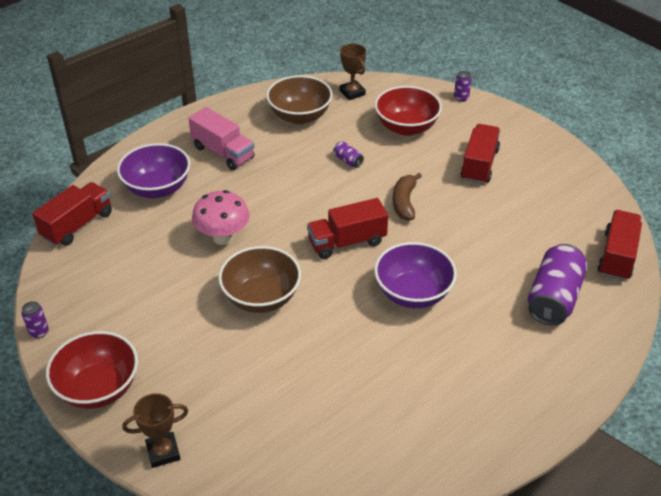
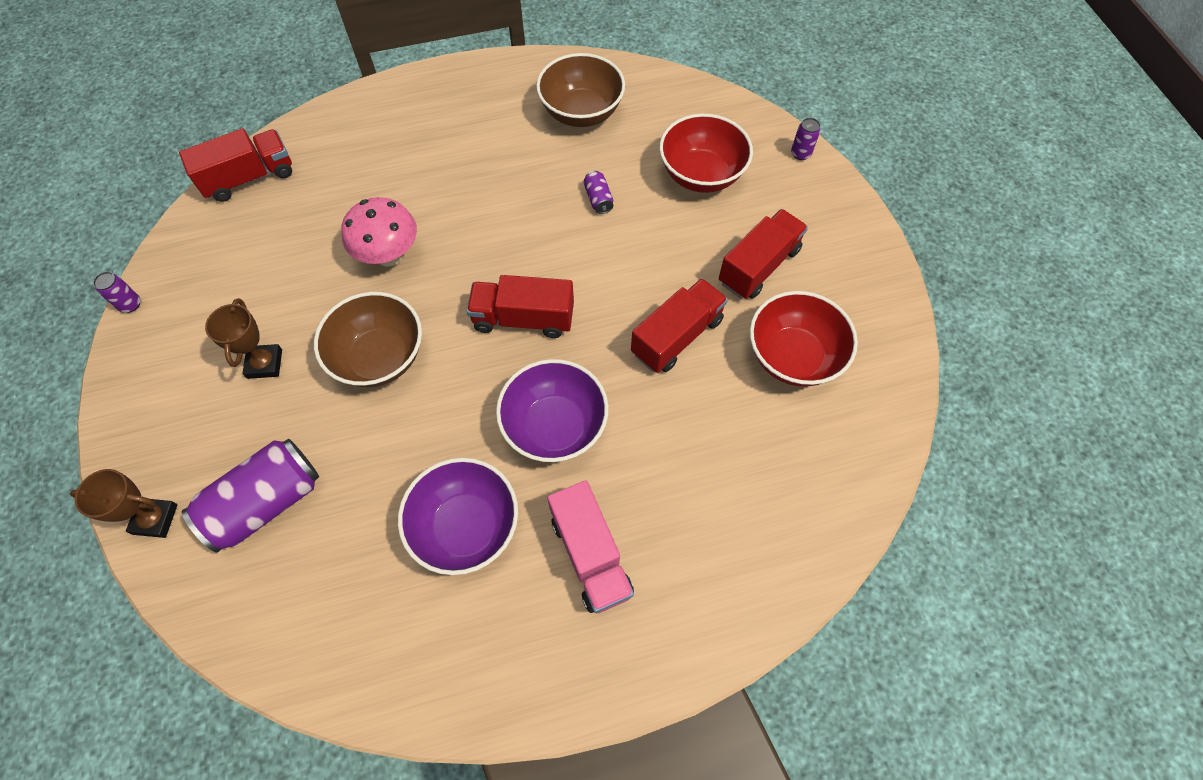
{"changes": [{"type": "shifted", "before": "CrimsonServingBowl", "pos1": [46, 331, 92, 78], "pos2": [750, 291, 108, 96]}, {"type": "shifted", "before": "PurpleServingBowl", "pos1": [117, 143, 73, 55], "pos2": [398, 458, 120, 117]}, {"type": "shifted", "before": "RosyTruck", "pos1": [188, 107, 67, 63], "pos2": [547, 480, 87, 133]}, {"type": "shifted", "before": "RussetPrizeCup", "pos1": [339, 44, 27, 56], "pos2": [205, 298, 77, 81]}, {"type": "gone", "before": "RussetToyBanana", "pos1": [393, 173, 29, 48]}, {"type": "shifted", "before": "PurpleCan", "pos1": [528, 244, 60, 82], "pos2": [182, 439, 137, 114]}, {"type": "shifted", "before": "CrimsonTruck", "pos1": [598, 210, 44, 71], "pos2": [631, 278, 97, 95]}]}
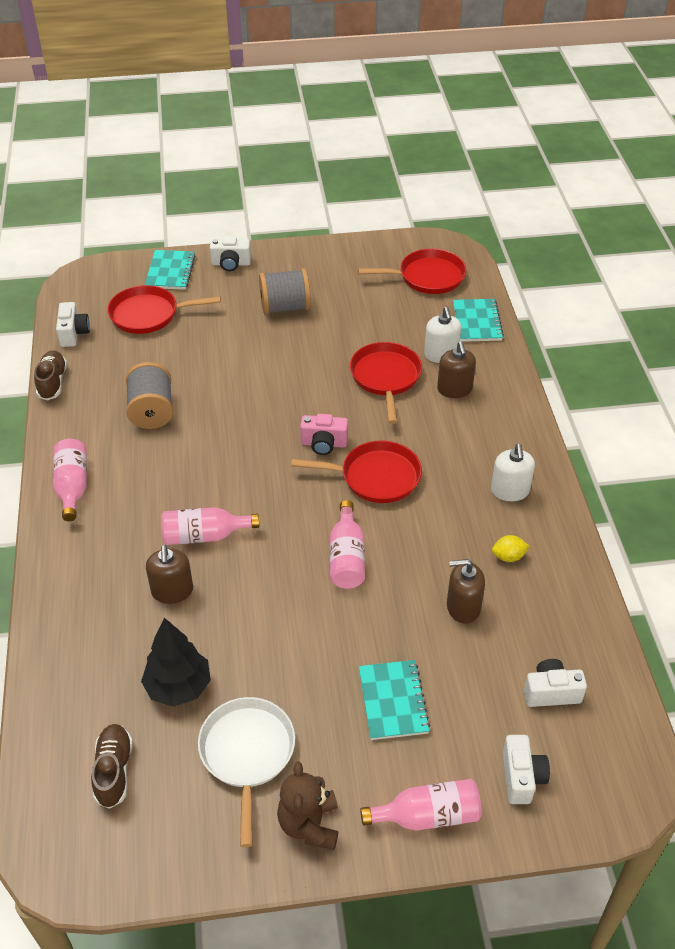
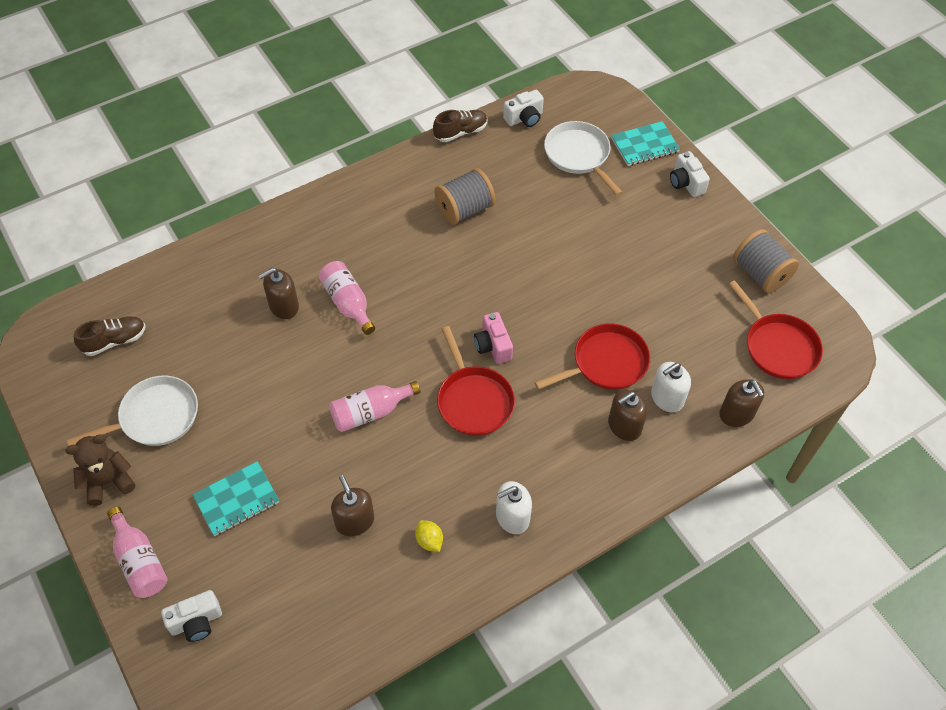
{"changes": [{"type": "gone", "before": "RosyBottle", "pos1": [53, 439, 34, 82]}, {"type": "repainted", "before": "CrimsonSkillet", "after": "PureWhiteSkillet", "pos1": [107, 285, 114, 49], "pos2": [544, 121, 79, 75]}, {"type": "gone", "before": "EbonyFirTree", "pos1": [141, 618, 70, 89]}, {"type": "shifted", "before": "AshGreySpool", "pos1": [259, 268, 52, 47], "pos2": [733, 229, 66, 64]}, {"type": "swapped", "before": "TealNotebook", "after": "RussetPumpBottle", "pos1": [453, 299, 51, 43], "pos2": [719, 379, 45, 48]}, {"type": "gone", "before": "PureWhiteCompactCamera", "pos1": [524, 659, 63, 48]}]}
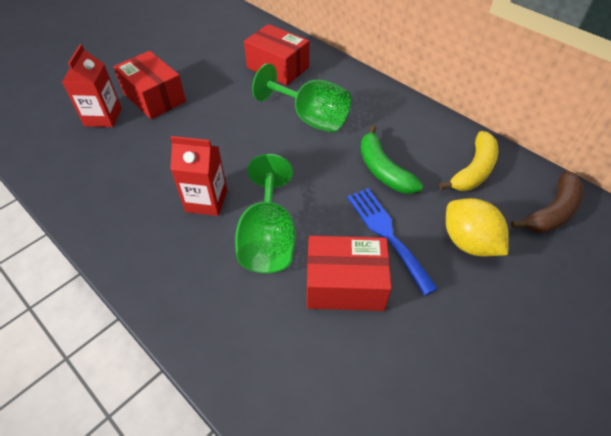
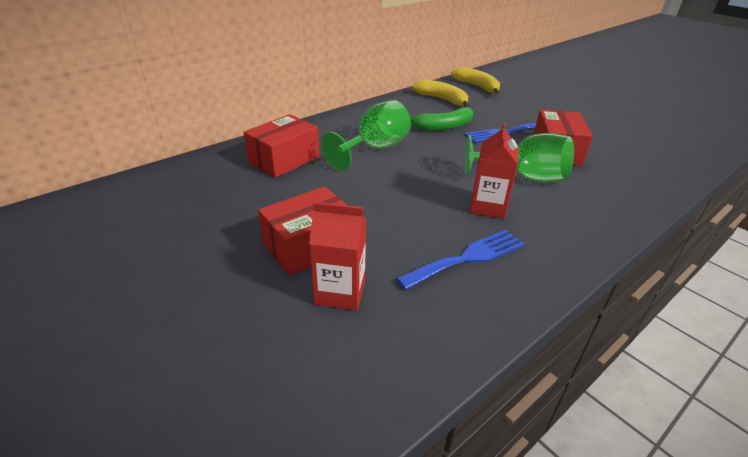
{"changes": [{"type": "gone", "before": "YellowLemon", "pos1": [446, 198, 63, 58]}, {"type": "repainted", "before": "RussetToyBanana", "after": "YellowToyBanana", "pos1": [511, 171, 73, 62], "pos2": [451, 67, 49, 27]}, {"type": "new", "after": "RoyalBlueTableFork", "pos2": [396, 230, 129, 60]}]}
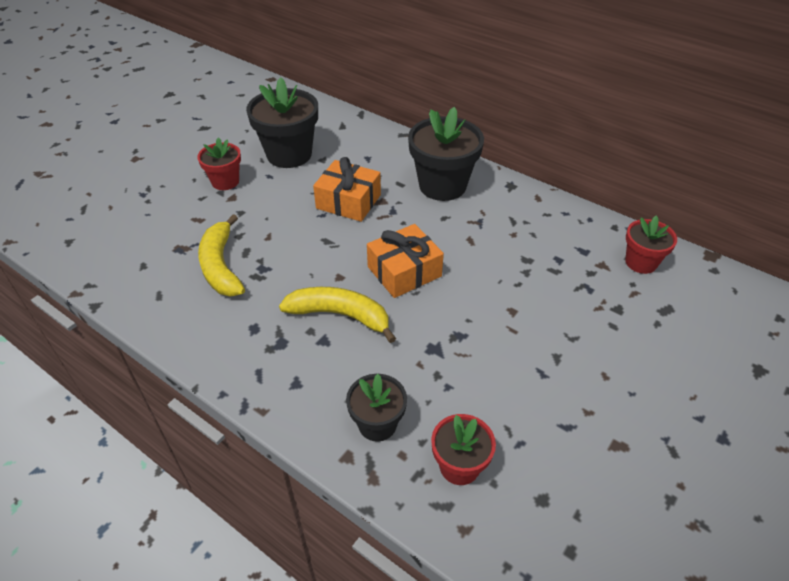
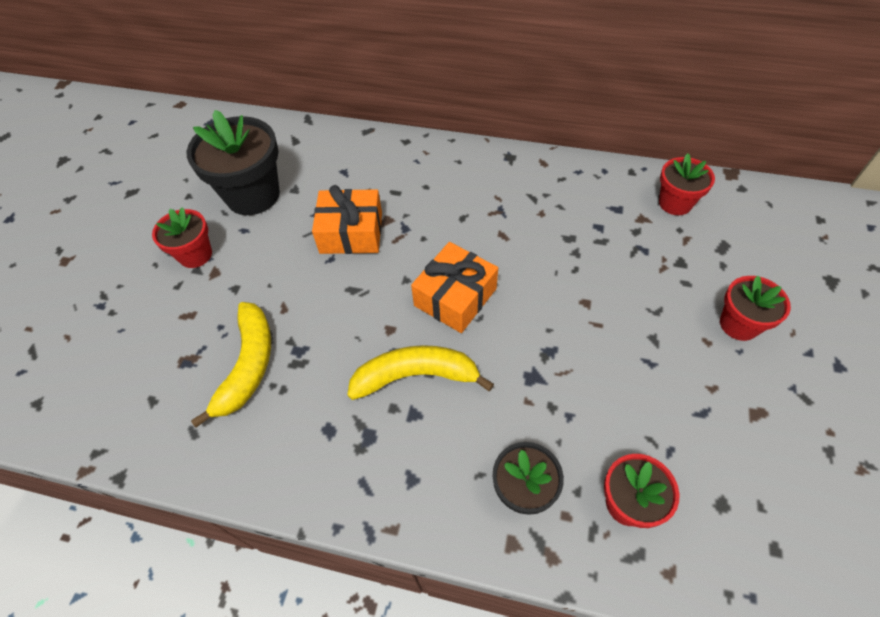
{"changes": [{"type": "rotated", "before": "YellowToyBanana", "pos1": [198, 214, 47, 82], "pos2": [191, 302, 80, 126], "turn": -135}, {"type": "gone", "before": "EbonyPottedPlant", "pos1": [408, 107, 76, 94]}, {"type": "new", "after": "CrimsonPottedPlant", "pos2": [720, 275, 71, 66]}]}
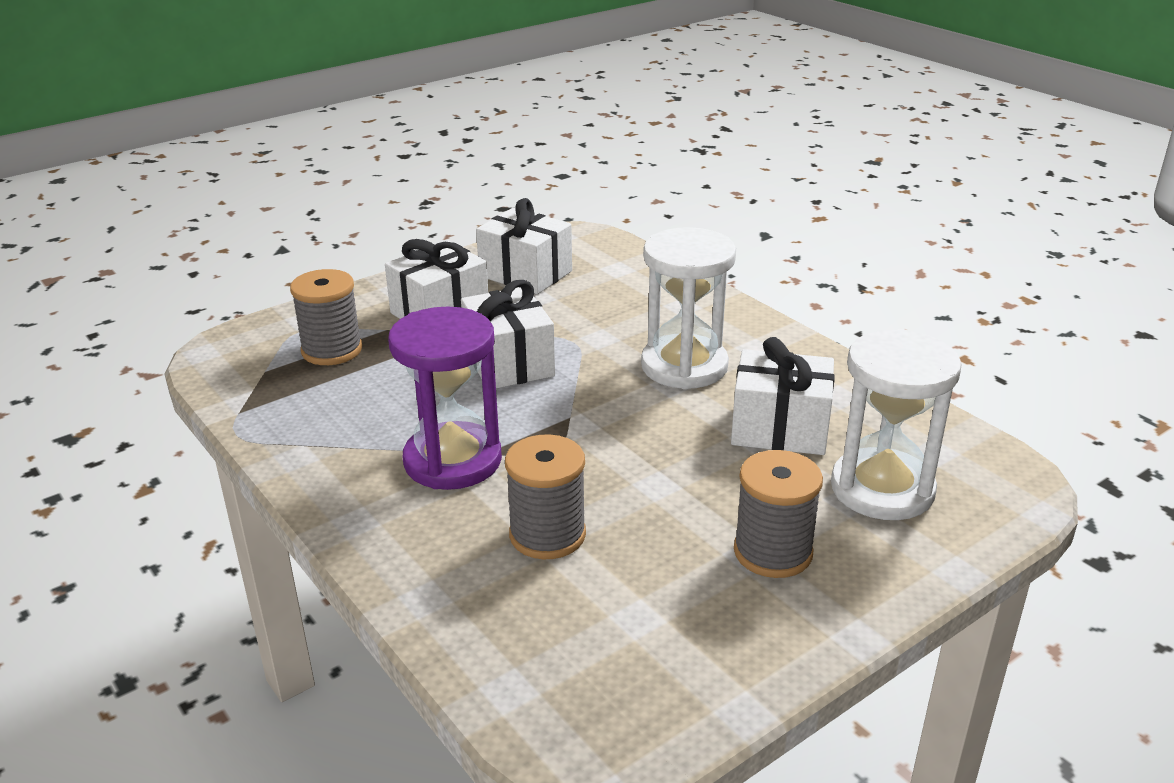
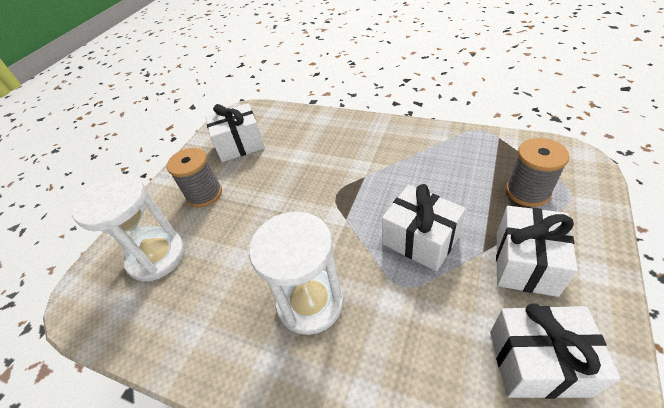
{"changes": [{"type": "gone", "before": "PurpleHourglass", "pos1": [388, 306, 114, 184]}, {"type": "gone", "before": "AshGreySpool", "pos1": [505, 434, 81, 125]}, {"type": "shifted", "before": "PureWhiteWrappedGift", "pos1": [731, 337, 104, 118], "pos2": [205, 103, 60, 59]}]}
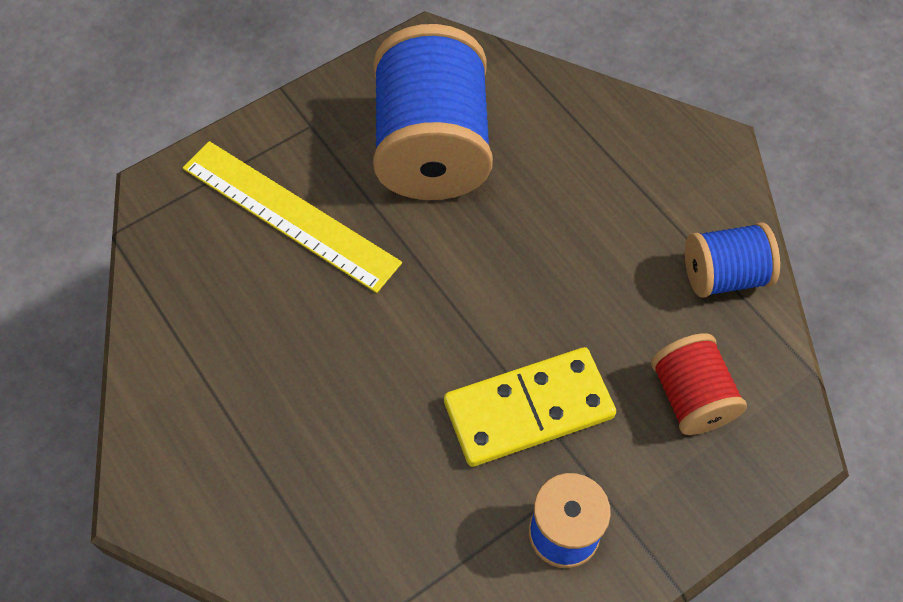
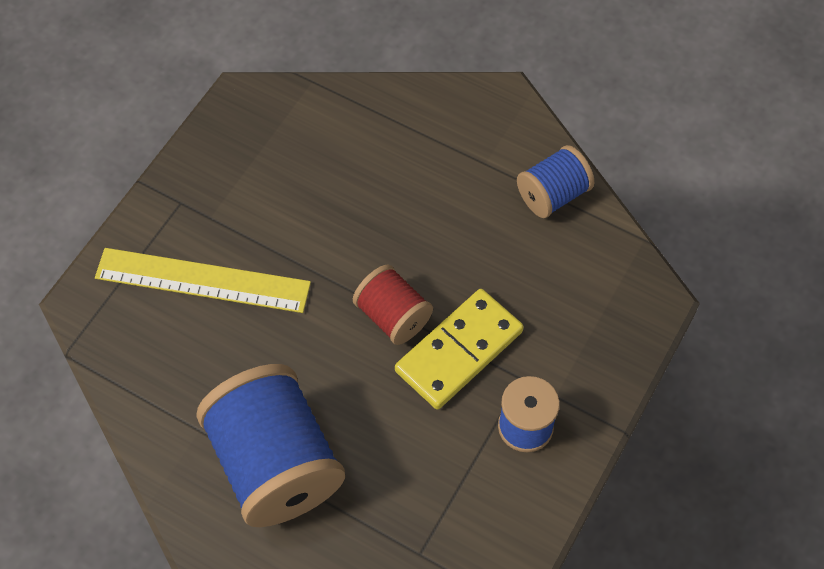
{"changes": [{"type": "shifted", "before": "RoyalBlueSpool", "pos1": [373, 24, 120, 176], "pos2": [196, 364, 149, 163]}, {"type": "shifted", "before": "CrimsonSpool", "pos1": [651, 333, 96, 102], "pos2": [353, 264, 80, 81]}]}
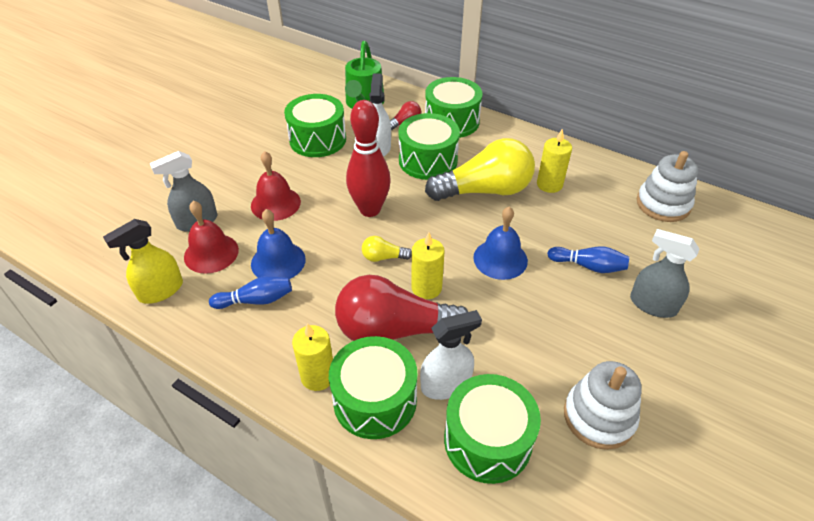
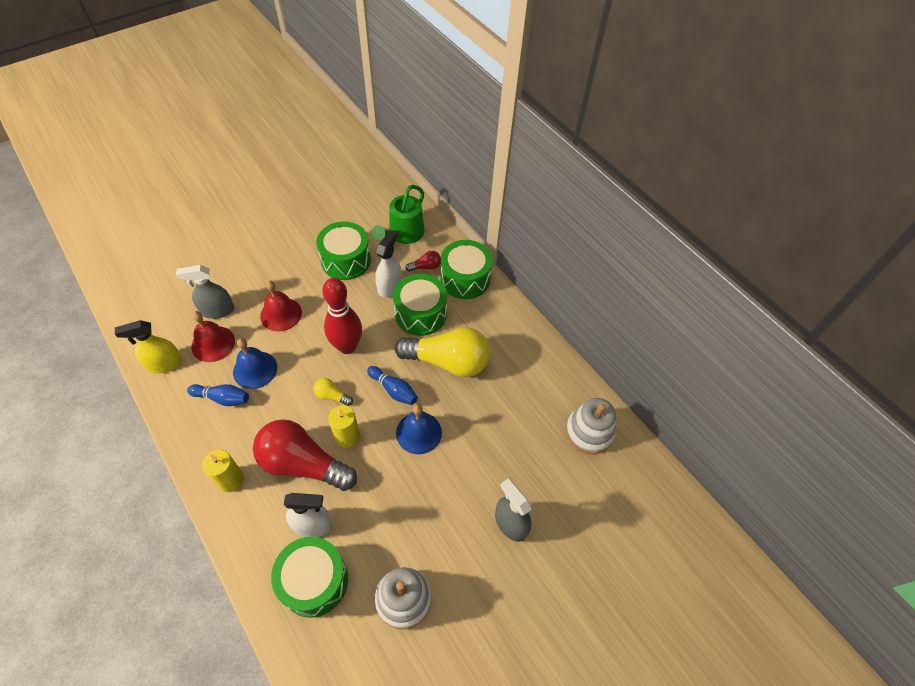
{"changes": [{"type": "gone", "before": "EmeraldDrum", "pos1": [329, 336, 89, 103]}, {"type": "gone", "before": "YellowWaxCandle", "pos1": [537, 129, 35, 64]}, {"type": "shifted", "before": "RoyalBlueTenpin", "pos1": [547, 246, 82, 27], "pos2": [367, 366, 51, 39]}]}
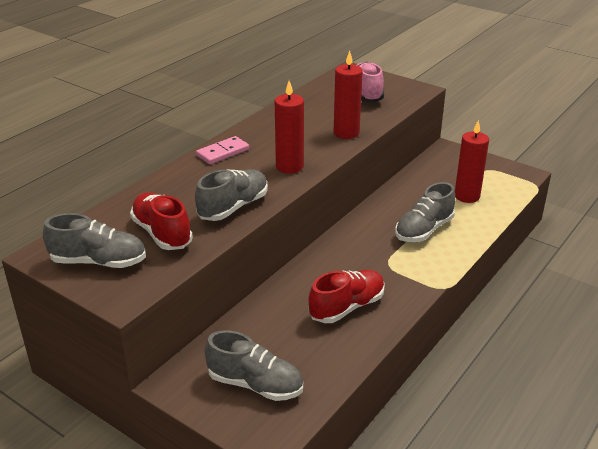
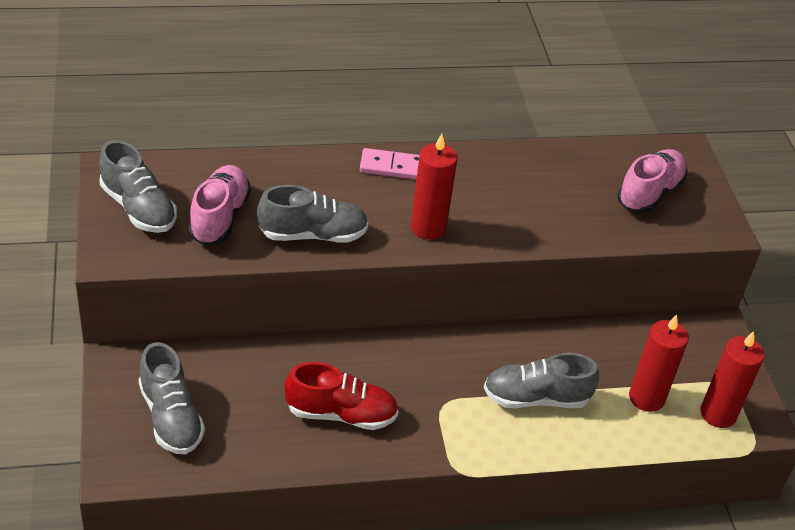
{"changes": [{"type": "repainted", "before": "CrimsonShoe", "after": "RosyShoe", "pos1": [130, 192, 63, 58], "pos2": [189, 165, 62, 80]}, {"type": "shifted", "before": "CrimsonWaxCandle", "pos1": [334, 51, 29, 88], "pos2": [700, 331, 64, 97]}]}
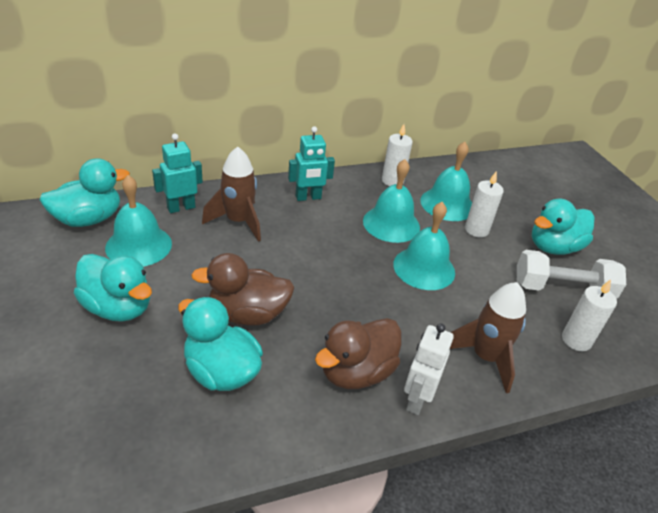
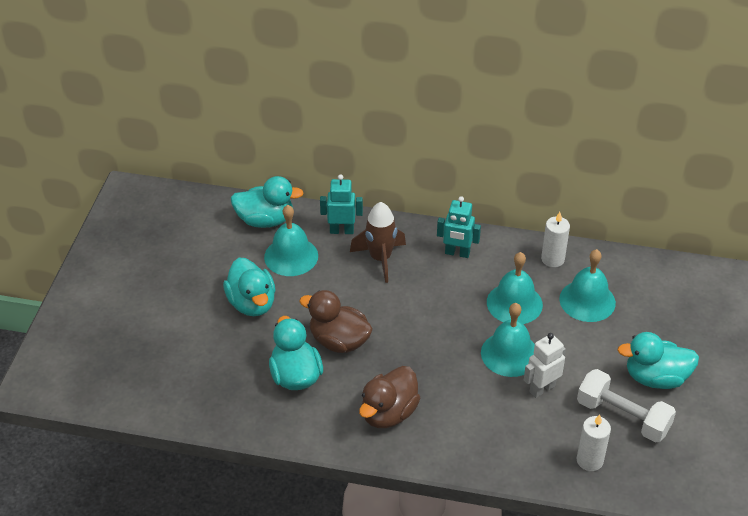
{"changes": [{"type": "rotated", "before": "RussetRubberDuck", "pos1": [315, 318, 87, 71], "pos2": [359, 366, 61, 62], "turn": -45}, {"type": "shifted", "before": "PureWhiteRobot", "pos1": [404, 323, 50, 92], "pos2": [524, 333, 42, 65]}, {"type": "gone", "before": "RussetRocket", "pos1": [450, 282, 76, 111]}, {"type": "gone", "before": "PureWhiteWaxCandle", "pos1": [465, 171, 39, 66]}]}
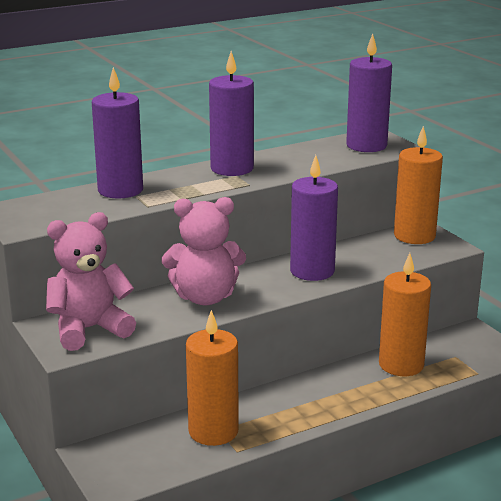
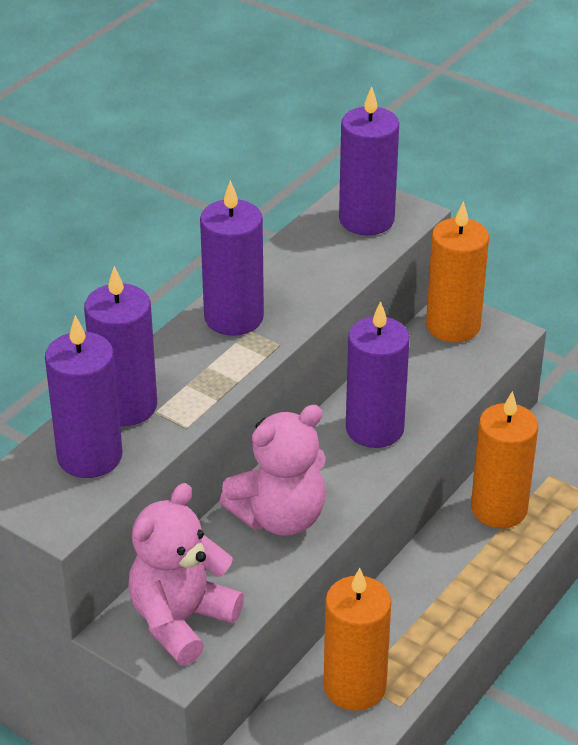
{"changes": [{"type": "new", "after": "PurpleWaxCandle", "pos2": [45, 315, 78, 163]}]}
